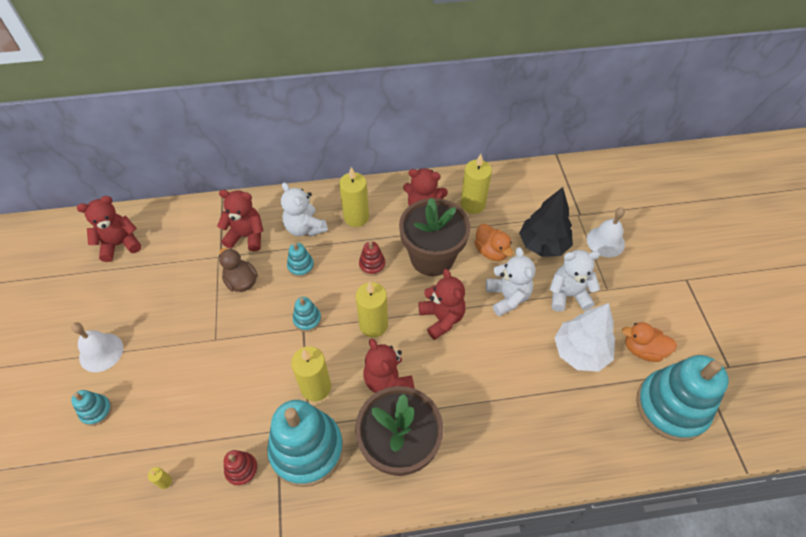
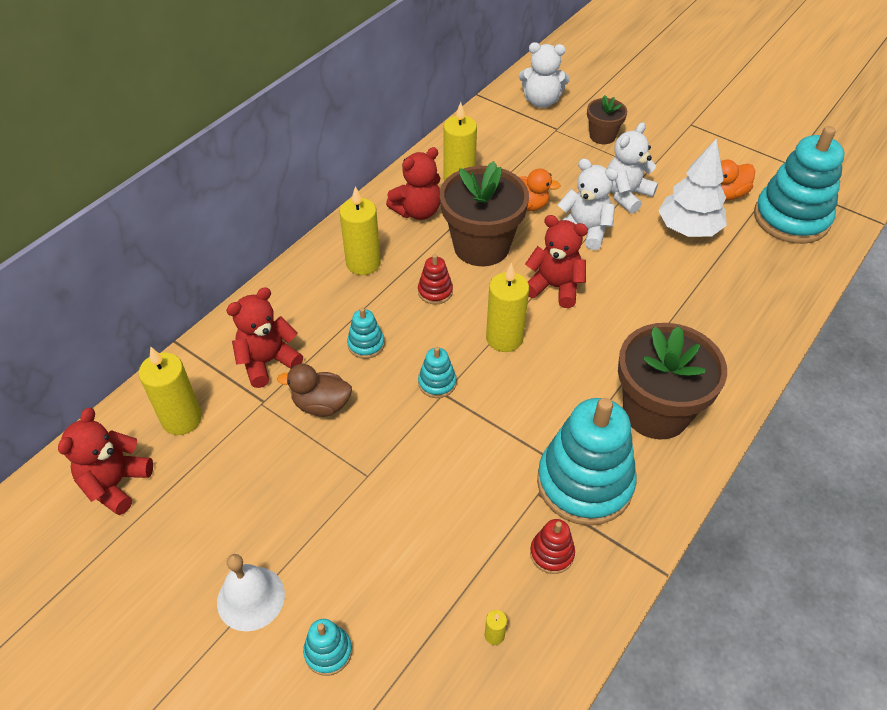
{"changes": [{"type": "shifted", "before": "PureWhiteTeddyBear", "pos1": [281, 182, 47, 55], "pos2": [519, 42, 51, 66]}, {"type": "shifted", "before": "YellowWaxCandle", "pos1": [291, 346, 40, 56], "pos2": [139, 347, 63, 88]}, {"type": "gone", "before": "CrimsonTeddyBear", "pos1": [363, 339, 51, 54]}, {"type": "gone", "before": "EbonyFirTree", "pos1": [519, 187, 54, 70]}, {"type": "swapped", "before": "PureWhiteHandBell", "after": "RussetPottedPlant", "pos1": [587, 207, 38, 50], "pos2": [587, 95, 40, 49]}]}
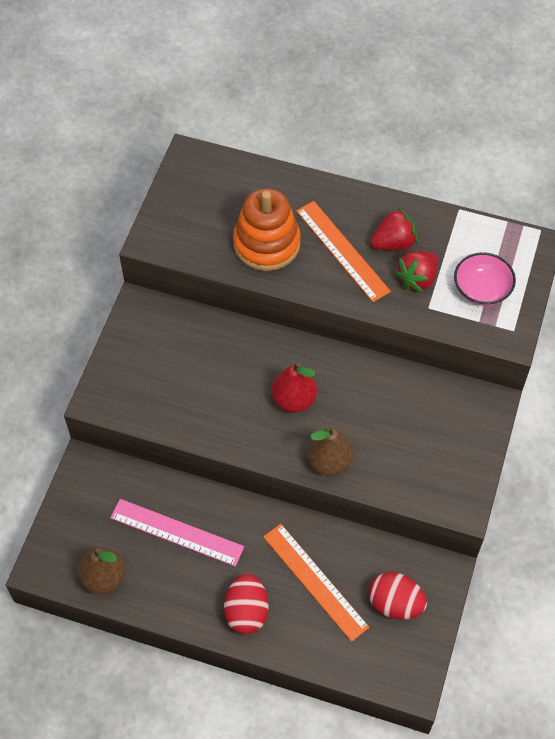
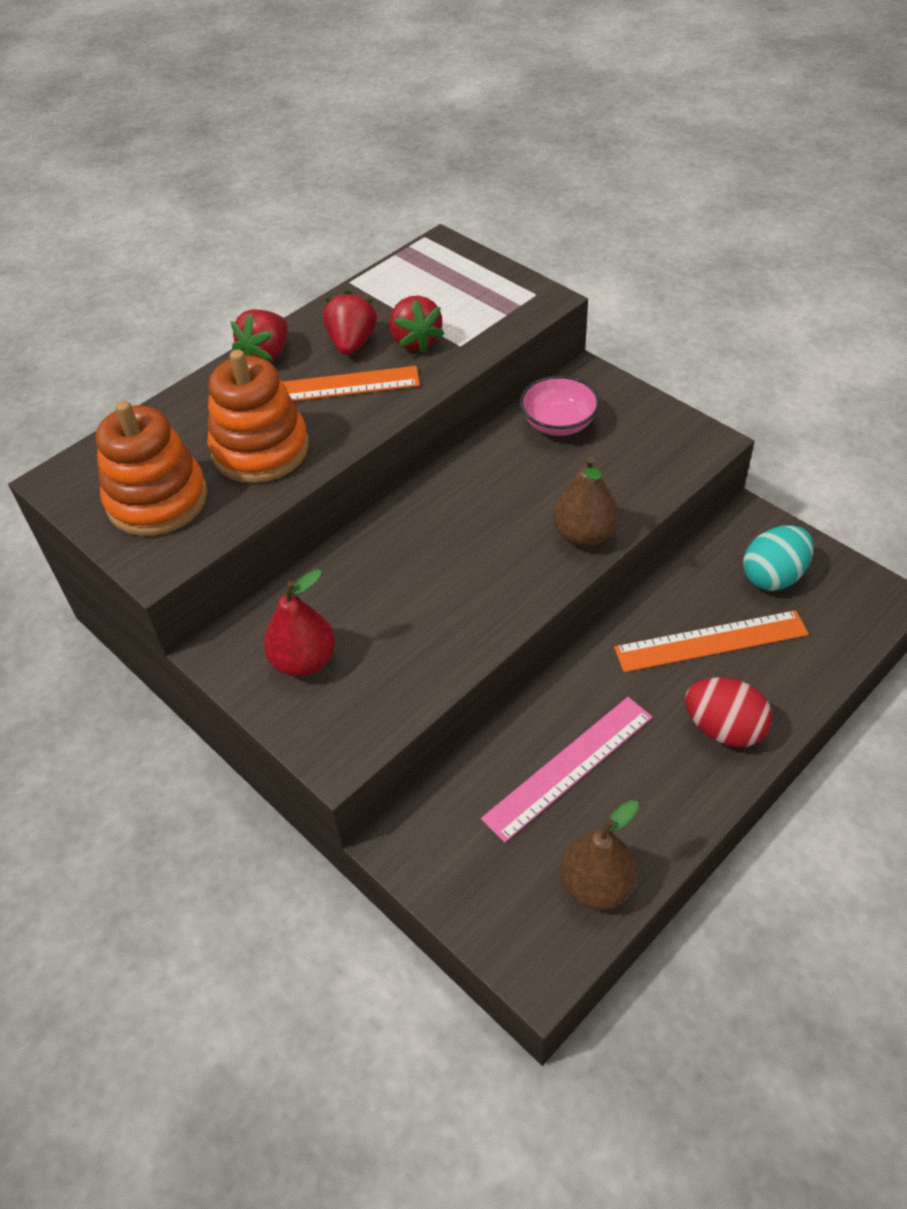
{"changes": [{"type": "shifted", "before": "CrimsonPear", "pos1": [271, 362, 46, 51], "pos2": [264, 569, 71, 108]}, {"type": "repainted", "before": "CrimsonEgg", "after": "TealEgg", "pos1": [369, 572, 58, 47], "pos2": [743, 525, 71, 66]}, {"type": "shifted", "before": "RosyServingBowl", "pos1": [454, 252, 62, 54], "pos2": [520, 375, 80, 61]}, {"type": "new", "after": "BrightOrangeStackingToy", "pos2": [96, 400, 112, 136]}, {"type": "new", "after": "CrimsonStrawberry", "pos2": [231, 309, 57, 53]}]}
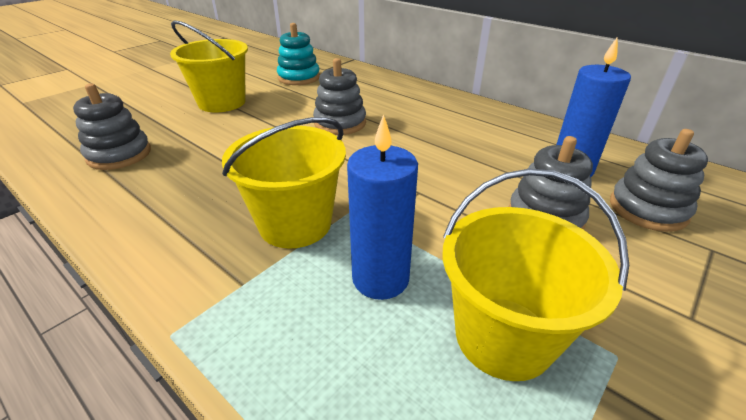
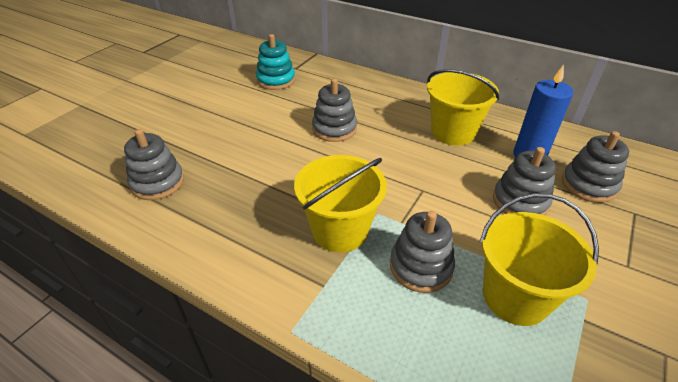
{"changes": [{"type": "shifted", "before": "YellowPail", "pos1": [170, 20, 78, 92], "pos2": [427, 69, 72, 77]}, {"type": "swapped", "before": "RoyalBlueWaxCandle", "after": "AshGreyStackingToy", "pos1": [347, 114, 71, 186], "pos2": [390, 211, 65, 82]}]}
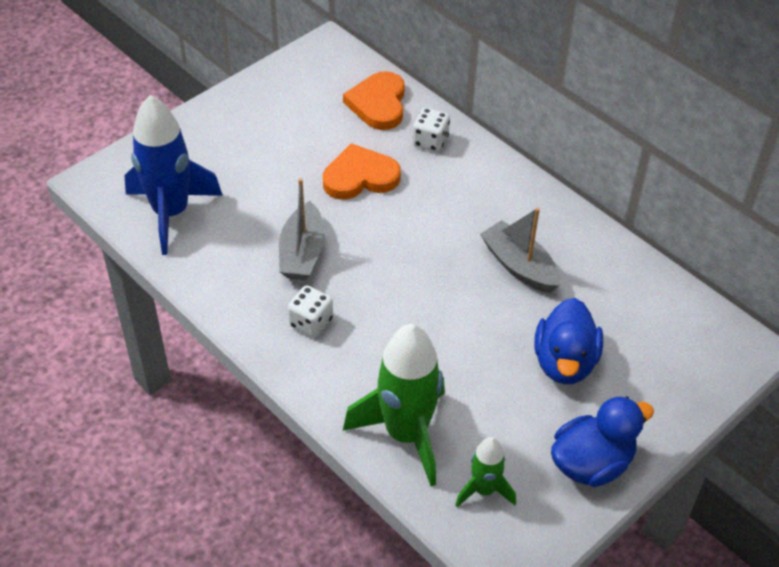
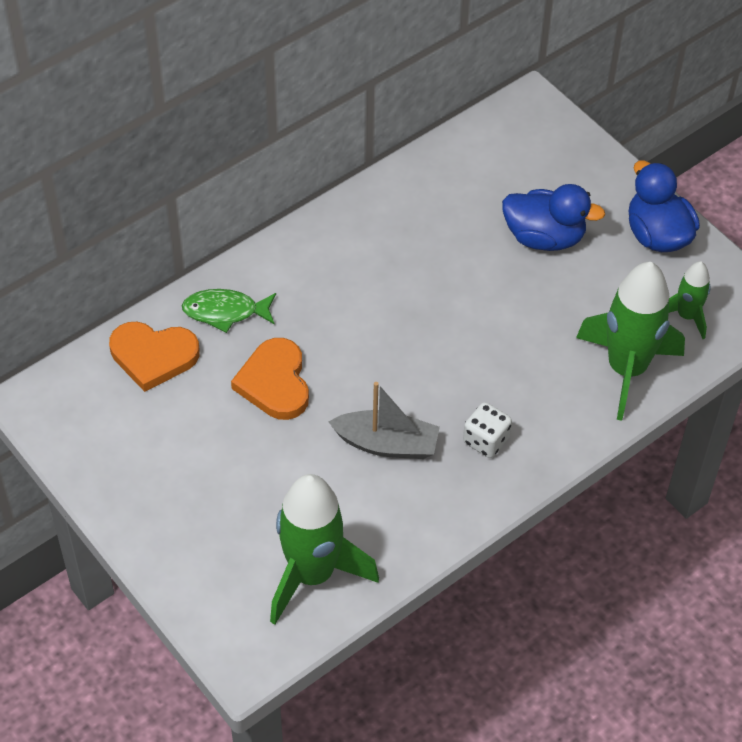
{"changes": [{"type": "repainted", "before": "RoyalBlueRocket", "after": "EmeraldRocket", "pos1": [124, 95, 99, 160], "pos2": [270, 474, 109, 151]}, {"type": "swapped", "before": "PureWhiteGameDie", "after": "EmeraldToyFish", "pos1": [412, 108, 38, 44], "pos2": [182, 289, 94, 44]}, {"type": "gone", "before": "AshGreySailboat", "pos1": [480, 207, 80, 86]}]}
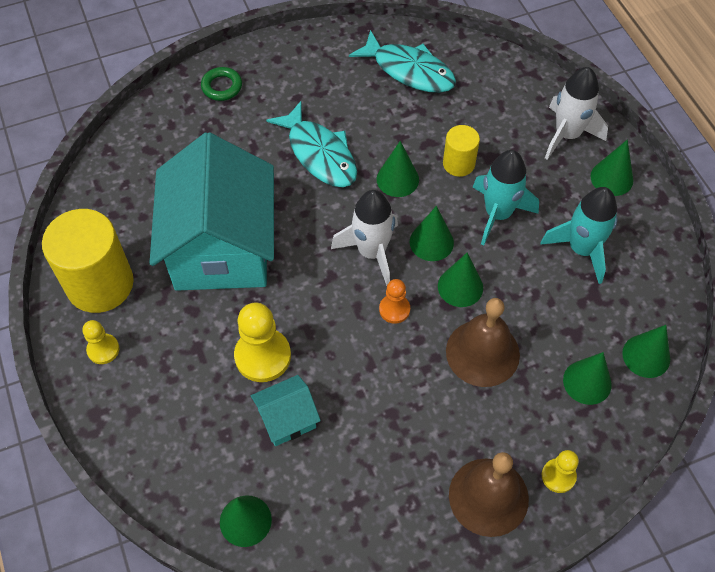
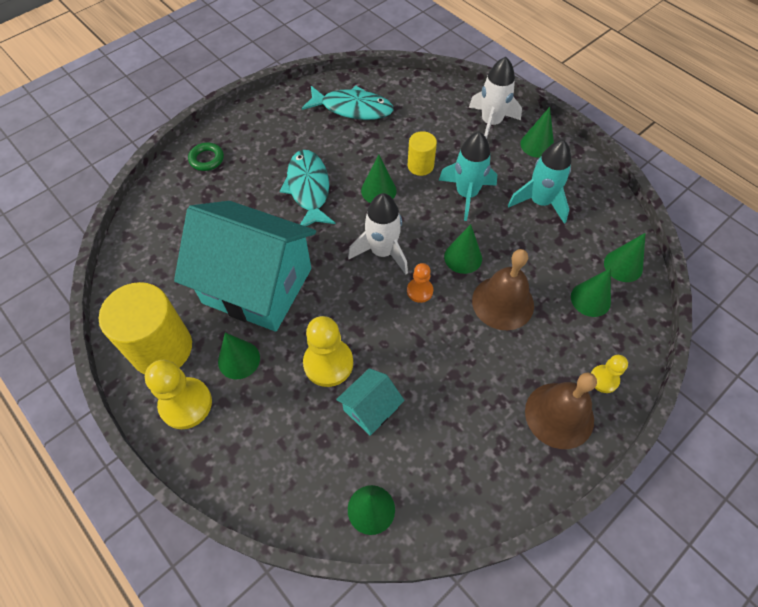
{"changes": [{"type": "scaled", "before": "YellowPawn", "pos1": [83, 320, 36, 44], "pos2": [145, 360, 67, 69], "scale": 1.76}, {"type": "rotated", "before": "TealToyHouse", "pos1": [150, 132, 124, 159], "pos2": [174, 201, 142, 131], "turn": -45}, {"type": "rotated", "before": "TealToyFish", "pos1": [266, 101, 91, 86], "pos2": [280, 150, 55, 76], "turn": -135}, {"type": "shifted", "before": "EmeraldConeShape", "pos1": [410, 206, 44, 55], "pos2": [218, 333, 42, 46]}]}
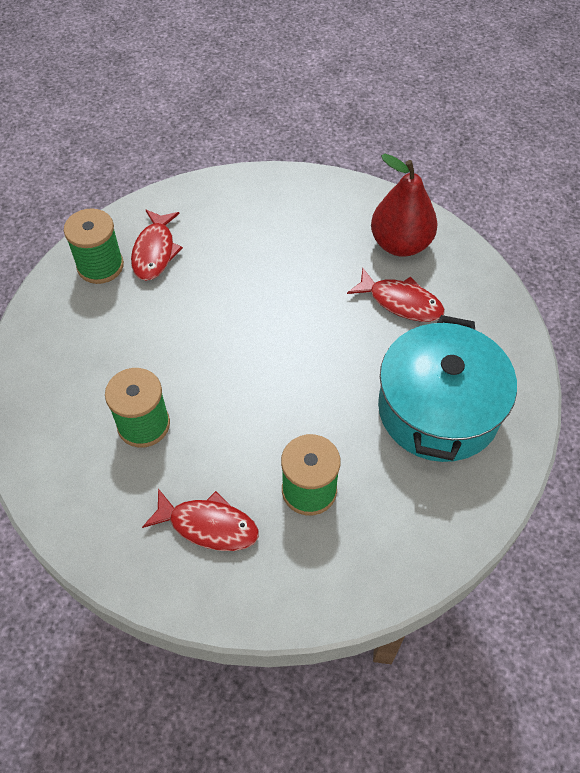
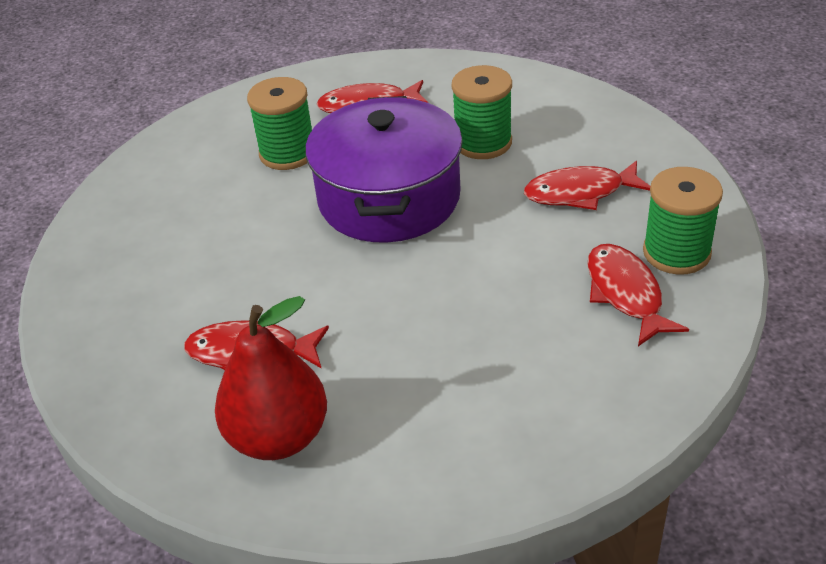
{"changes": [{"type": "gone", "before": "TealStockpot", "pos1": [378, 315, 139, 147]}, {"type": "new", "after": "PurpleStockpot", "pos2": [305, 96, 158, 147]}, {"type": "new", "after": "CrimsonToyFish", "pos2": [524, 160, 126, 50]}]}
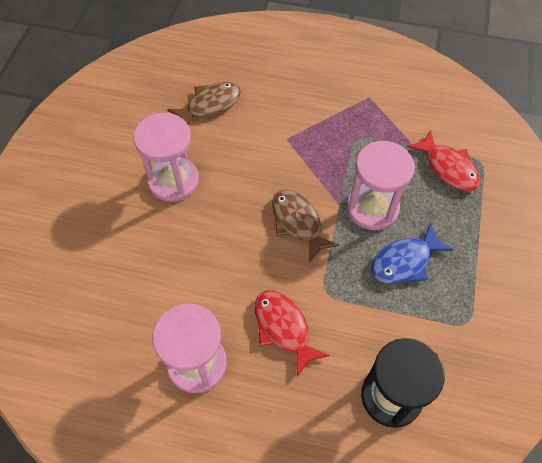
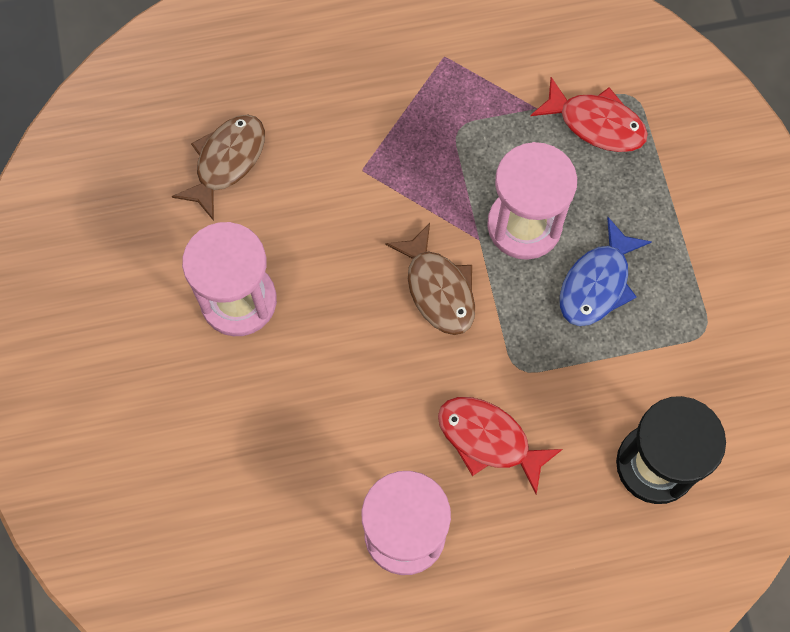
{"changes": [{"type": "rotated", "before": "RussetToyFish", "pos1": [272, 189, 68, 74], "pos2": [385, 223, 90, 112], "turn": -150}]}
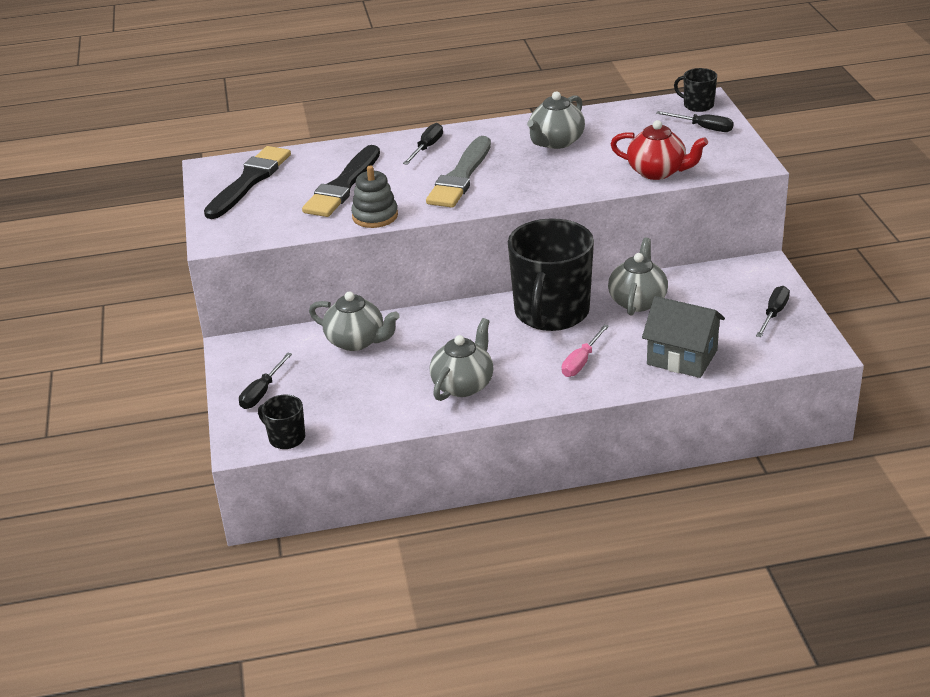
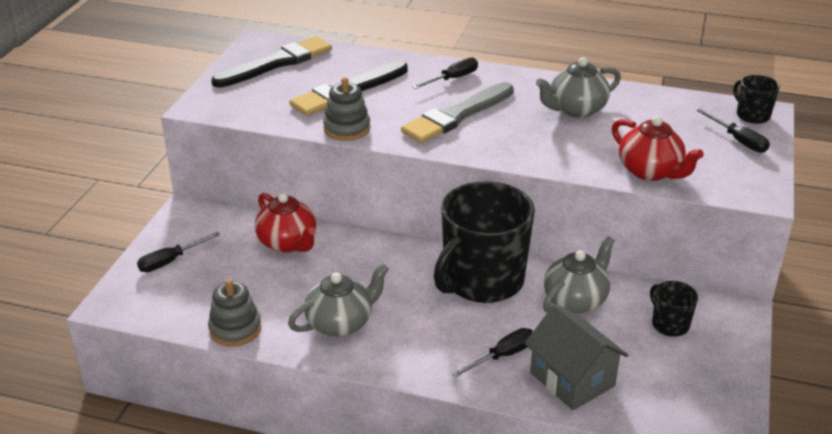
{"changes": [{"type": "shifted", "before": "EbonyTeaMug", "pos1": [258, 394, 47, 55], "pos2": [650, 281, 48, 56]}, {"type": "repainted", "before": "AshGreyChinaTeapot", "after": "CrimsonChinaTeapot", "pos1": [309, 291, 90, 60], "pos2": [255, 193, 61, 60]}, {"type": "gone", "before": "RosyHandScrewdriver", "pos1": [562, 324, 47, 53]}, {"type": "shifted", "before": "EbonyHandScrewdriver", "pos1": [756, 286, 34, 51], "pos2": [452, 328, 81, 49]}, {"type": "new", "after": "AshGreyStackingToy", "pos2": [208, 279, 53, 68]}]}
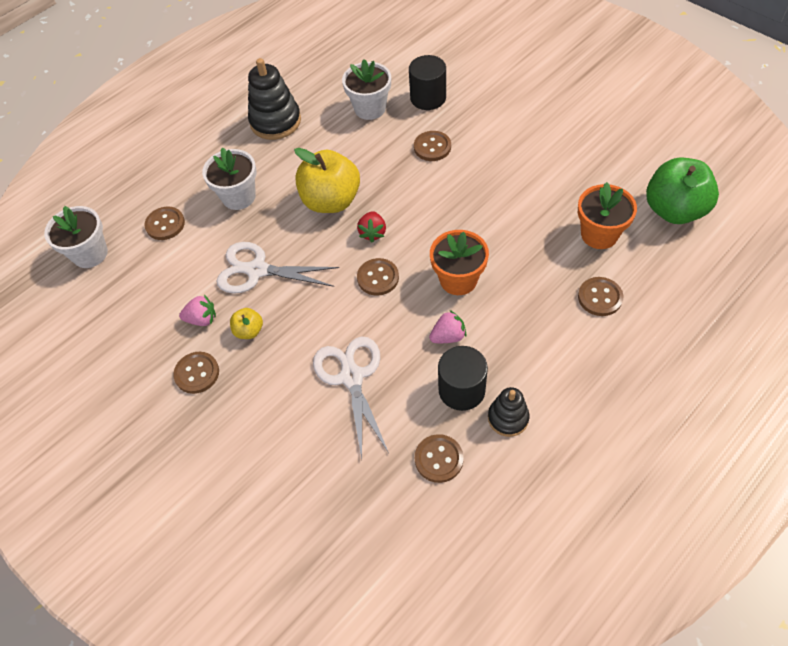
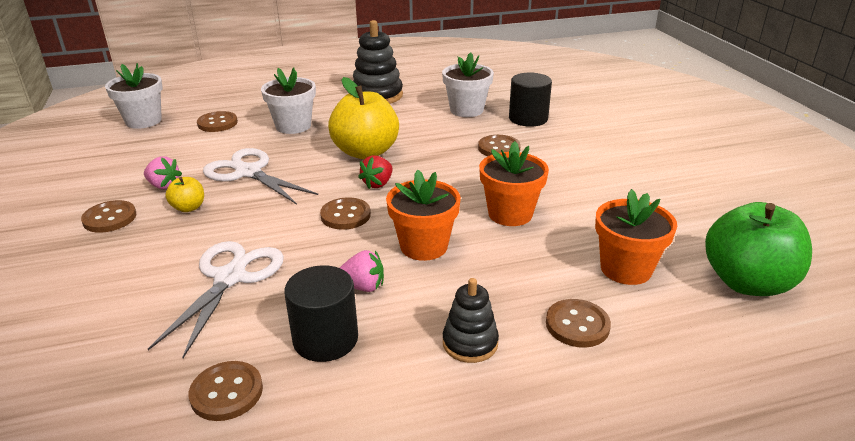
{"changes": [{"type": "shifted", "before": "EbonyStackingToy", "pos1": [488, 387, 41, 50], "pos2": [443, 278, 56, 85]}, {"type": "new", "after": "BrightOrangePottedPlant", "pos2": [479, 141, 70, 85]}]}
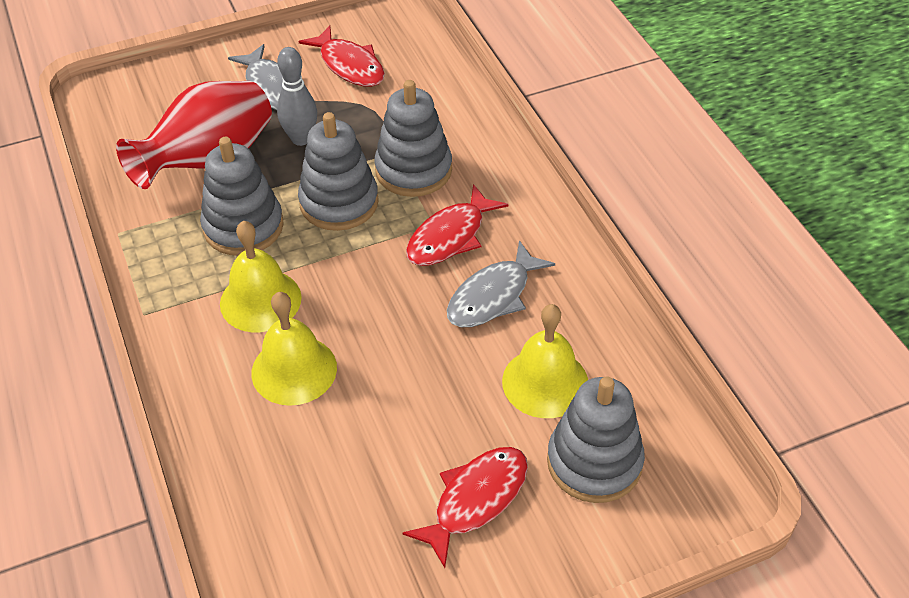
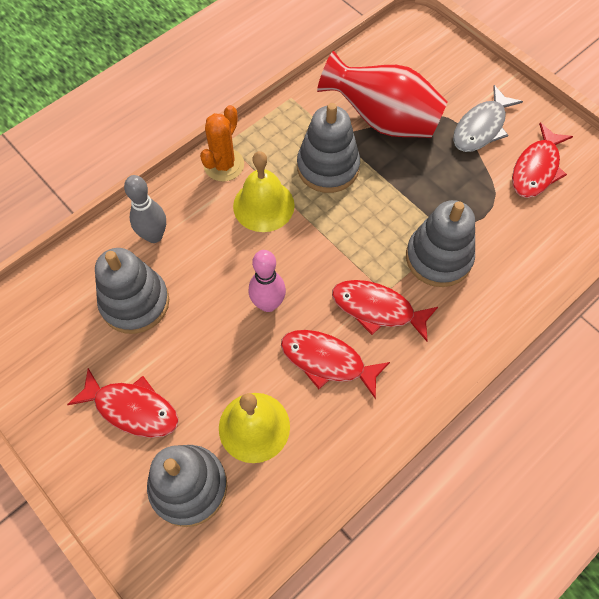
{"changes": [{"type": "gone", "before": "YellowHandBell", "pos1": [251, 292, 86, 114]}, {"type": "shifted", "before": "AshGreyTenpin", "pos1": [277, 47, 40, 99], "pos2": [124, 175, 42, 68]}, {"type": "shifted", "before": "AshGreyStackingToy", "pos1": [298, 112, 81, 119], "pos2": [95, 248, 74, 86]}, {"type": "repainted", "before": "AshGreyToyFish", "after": "CrimsonToyFish", "pos1": [447, 240, 108, 87], "pos2": [281, 330, 109, 69]}, {"type": "new", "after": "BrightOrangePricklyPlant", "pos2": [200, 105, 44, 77]}, {"type": "new", "after": "RosyTenpin", "pos2": [249, 250, 37, 62]}]}
